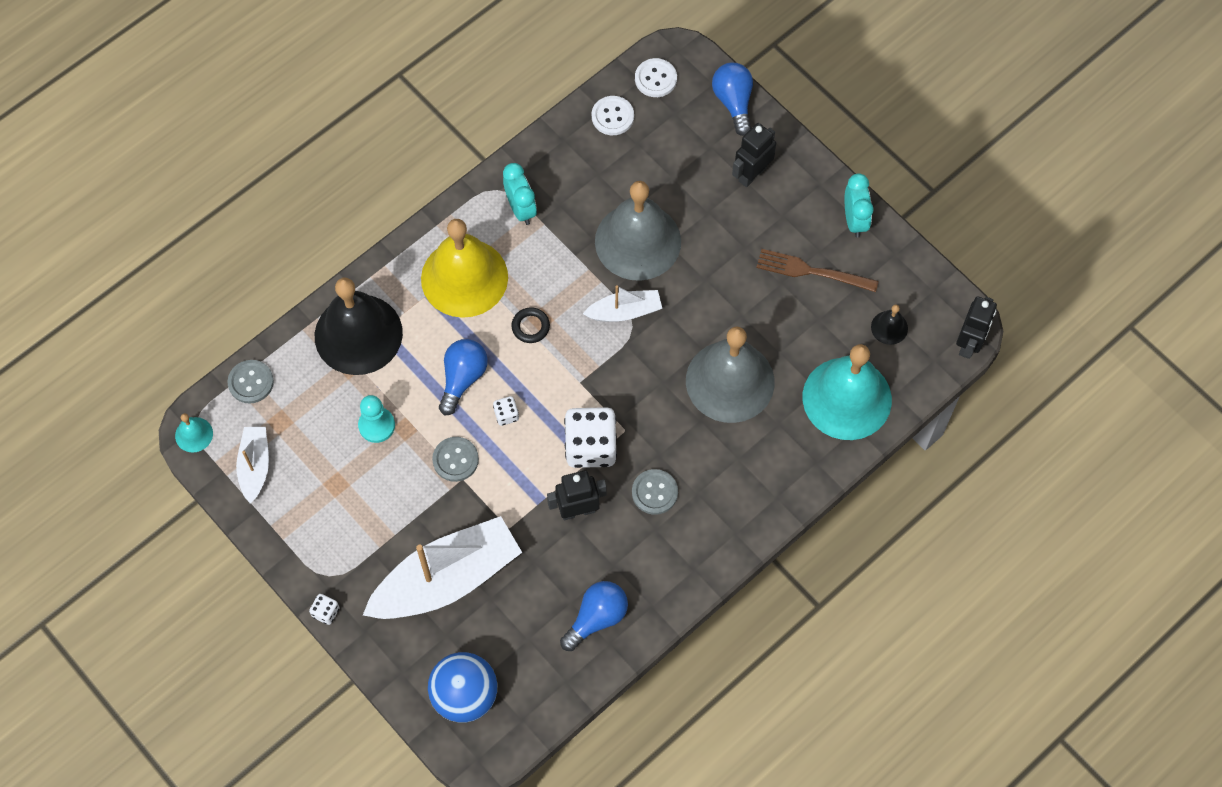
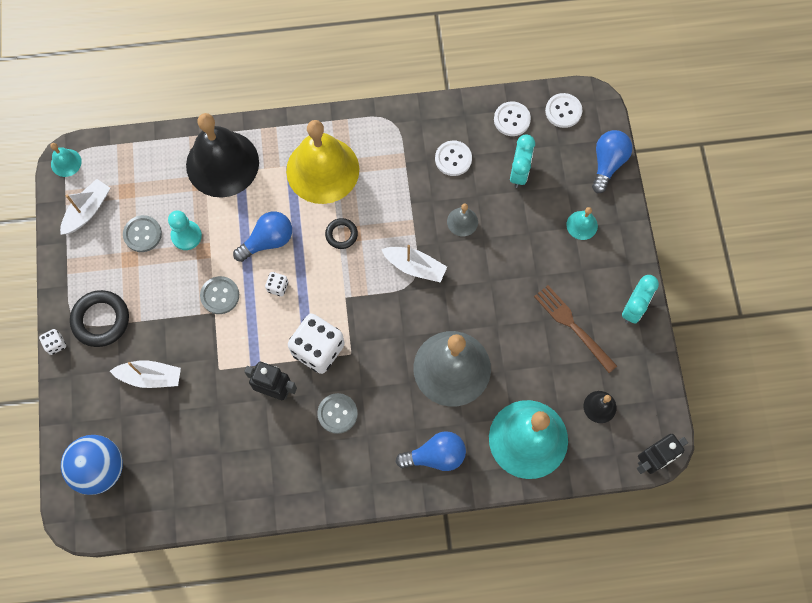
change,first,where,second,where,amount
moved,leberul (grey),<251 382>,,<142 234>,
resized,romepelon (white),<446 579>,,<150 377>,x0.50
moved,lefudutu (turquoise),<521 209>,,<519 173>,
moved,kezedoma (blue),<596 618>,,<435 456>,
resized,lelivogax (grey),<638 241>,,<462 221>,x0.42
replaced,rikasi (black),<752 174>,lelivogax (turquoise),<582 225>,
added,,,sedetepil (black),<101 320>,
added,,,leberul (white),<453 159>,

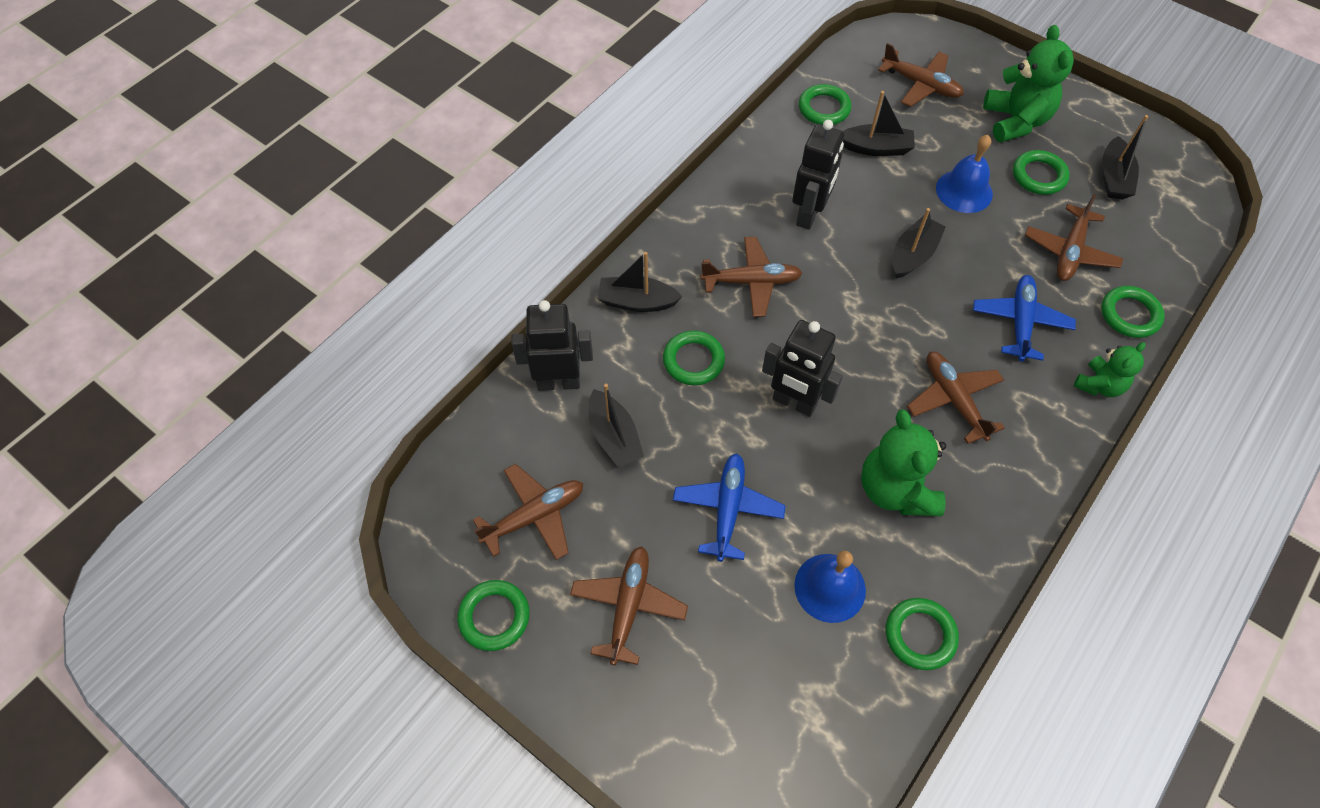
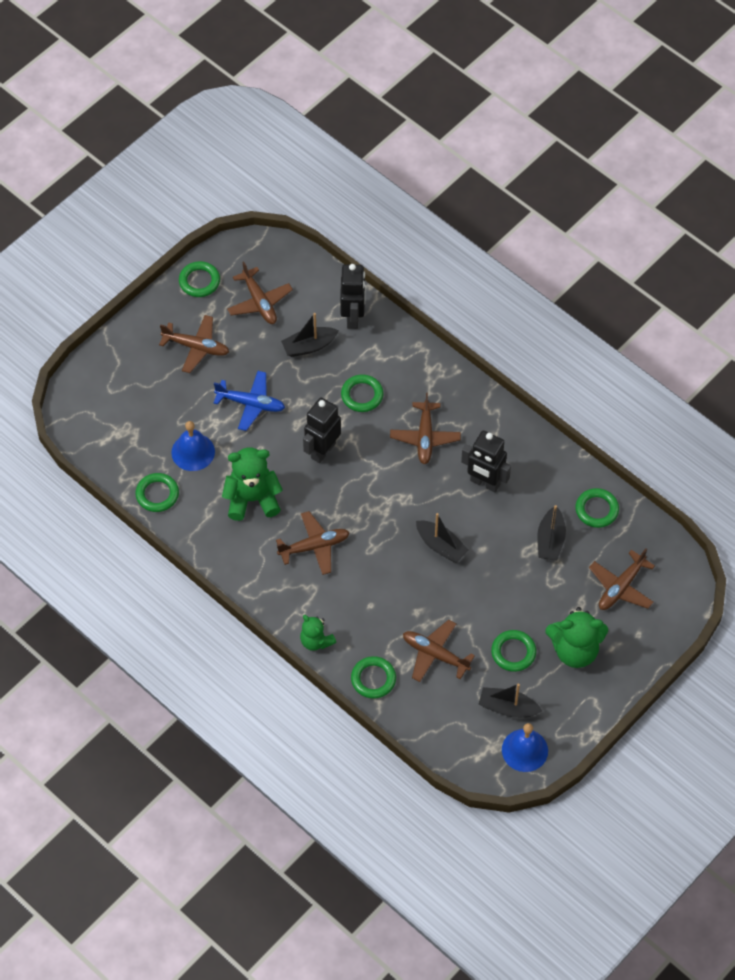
change,first,where,second,where,amount
removed,romepelon (black),<637 302>,,,
moved,lelivogax (blue),<964 191>,,<524 750>,
removed,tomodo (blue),<1020 322>,,,

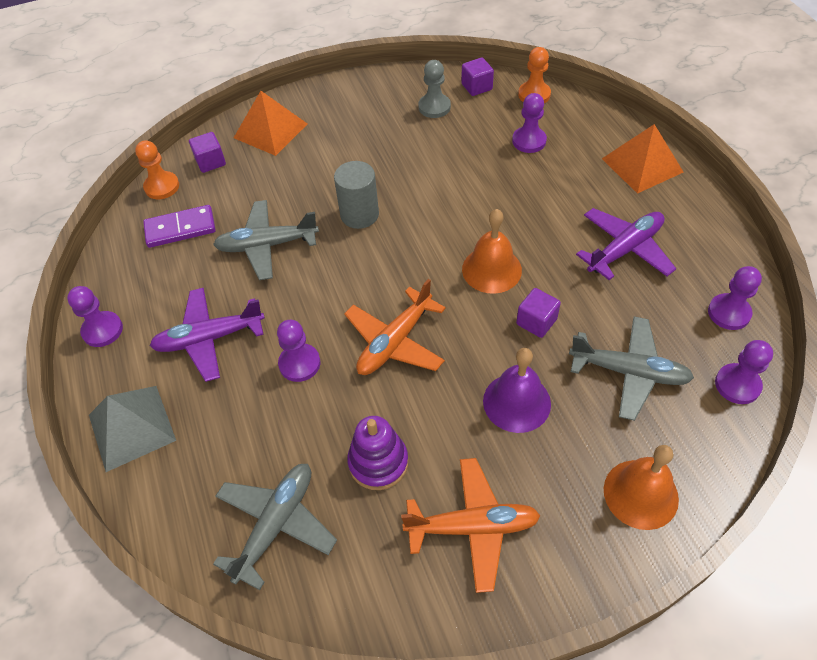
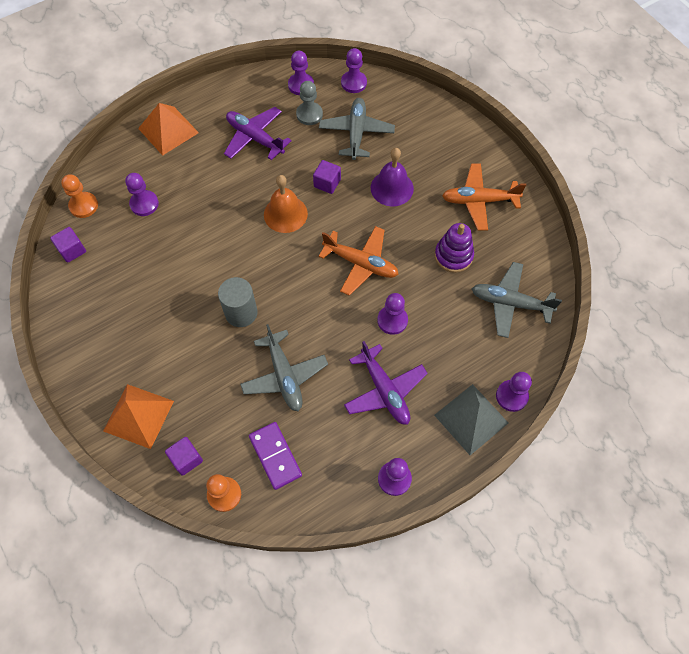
change,first,where,second,where,amount
turned,tomodo (orange),<472 527>,,<479 201>,75 degrees counterclockwise
moved,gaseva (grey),<434 107>,,<309 114>,
removed,lelivogax (orange),<640 494>,,,
added,,,gaseva (purple),<511 396>,

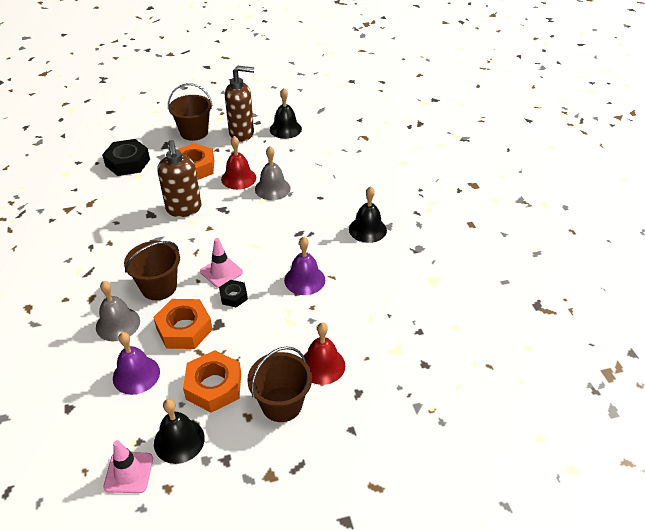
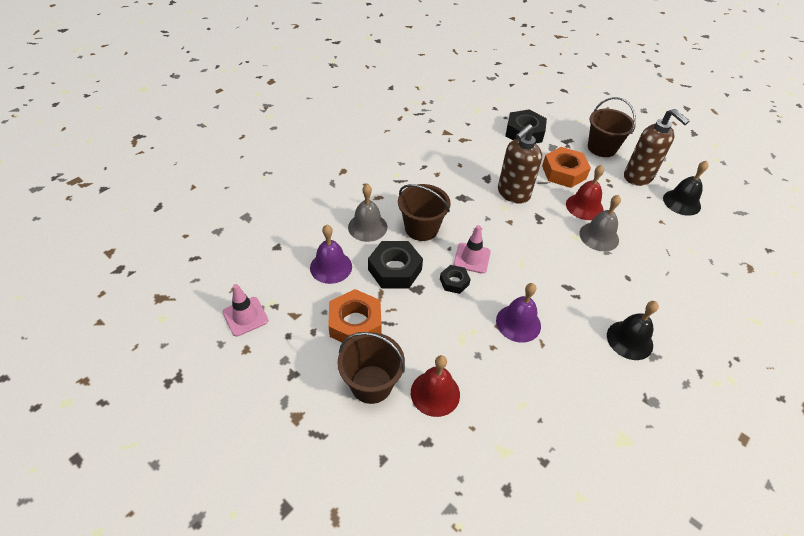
change,first,where,second,where,amount
recoloured,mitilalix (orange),<184 329>,mitilalix (black),<395 269>,
removed,lelivogax (black),<179 440>,,,

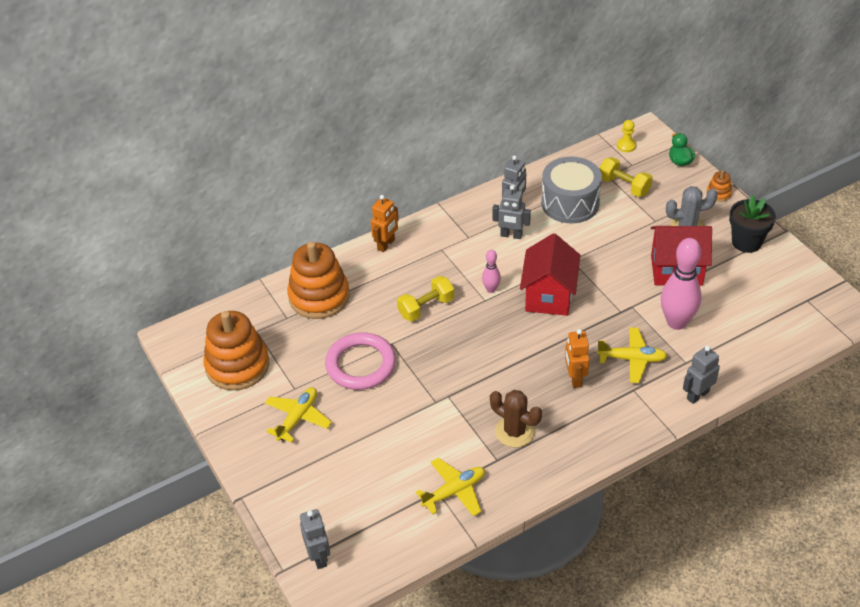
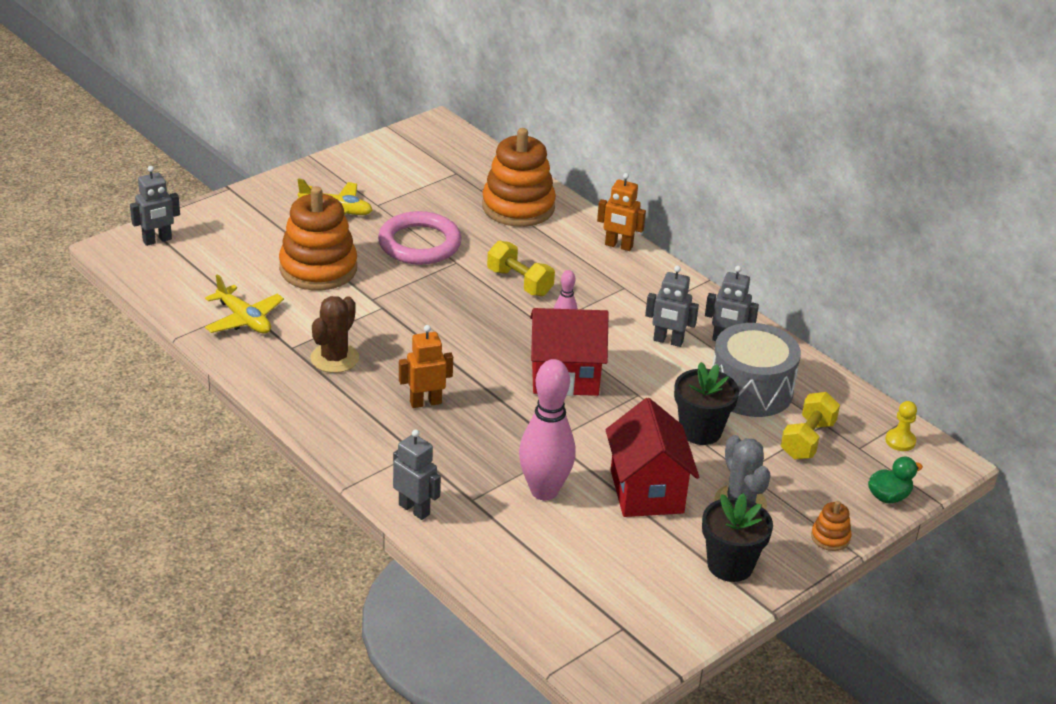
change,first,where,second,where,amount
moved,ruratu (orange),<237 366>,,<318 268>,
turned,rikasi (grey),<511 235>,,<668 341>,75 degrees counterclockwise
removed,tomodo (yellow),<632 359>,,,
added,,,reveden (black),<700 431>,

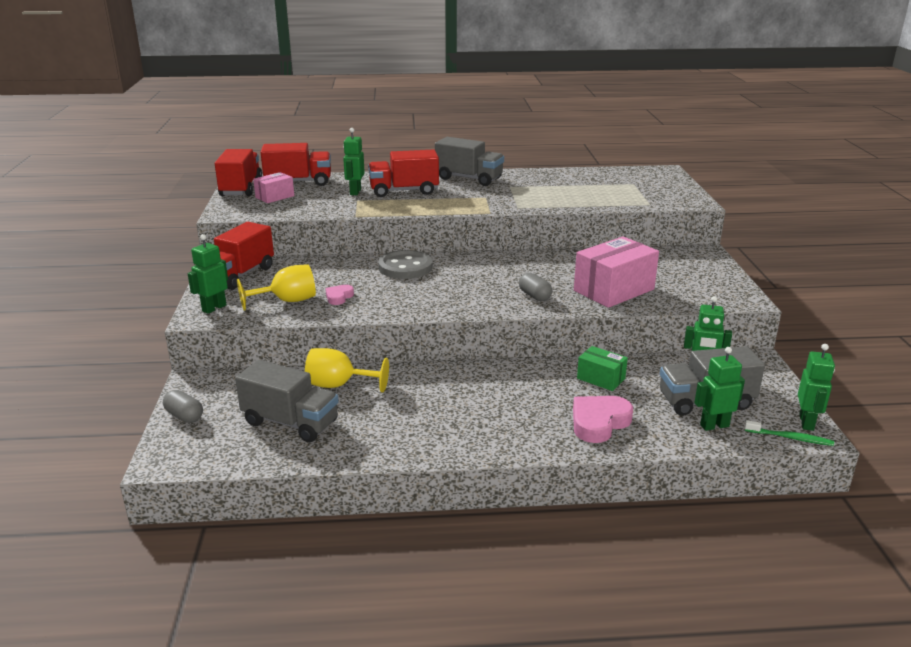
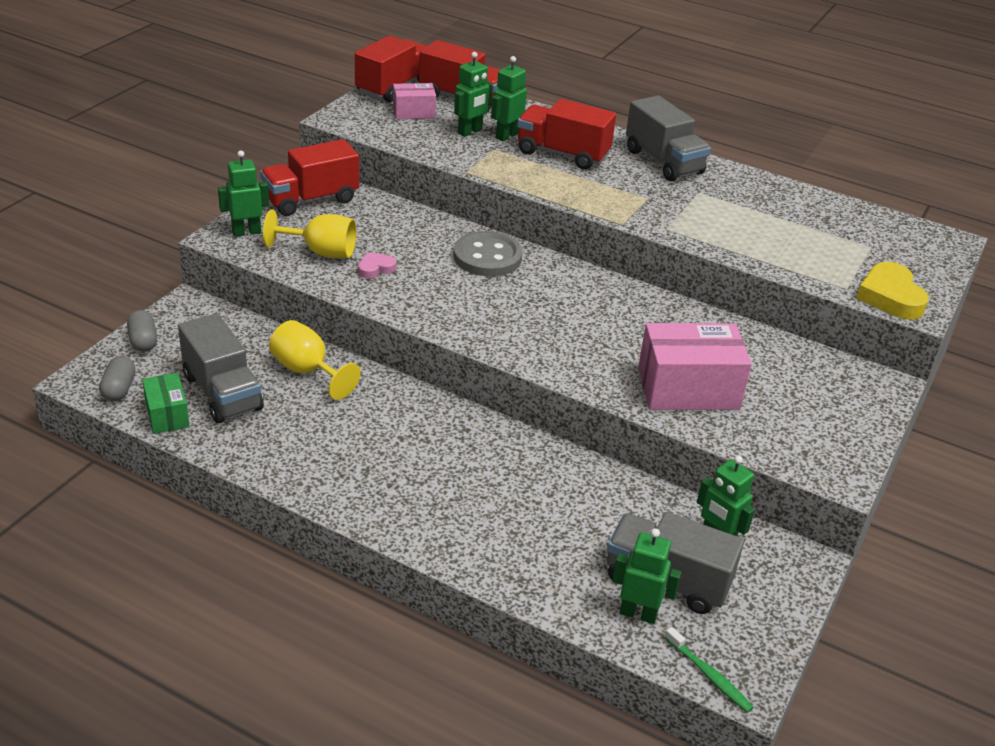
change,first,where,second,where,amount
moved,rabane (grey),<535 296>,,<119 389>,
removed,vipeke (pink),<599 422>,,,
moved,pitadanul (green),<601 378>,,<167 415>,
moved,rikasi (green),<806 422>,,<470 132>,
added,,,vipeke (yellow),<890 297>,

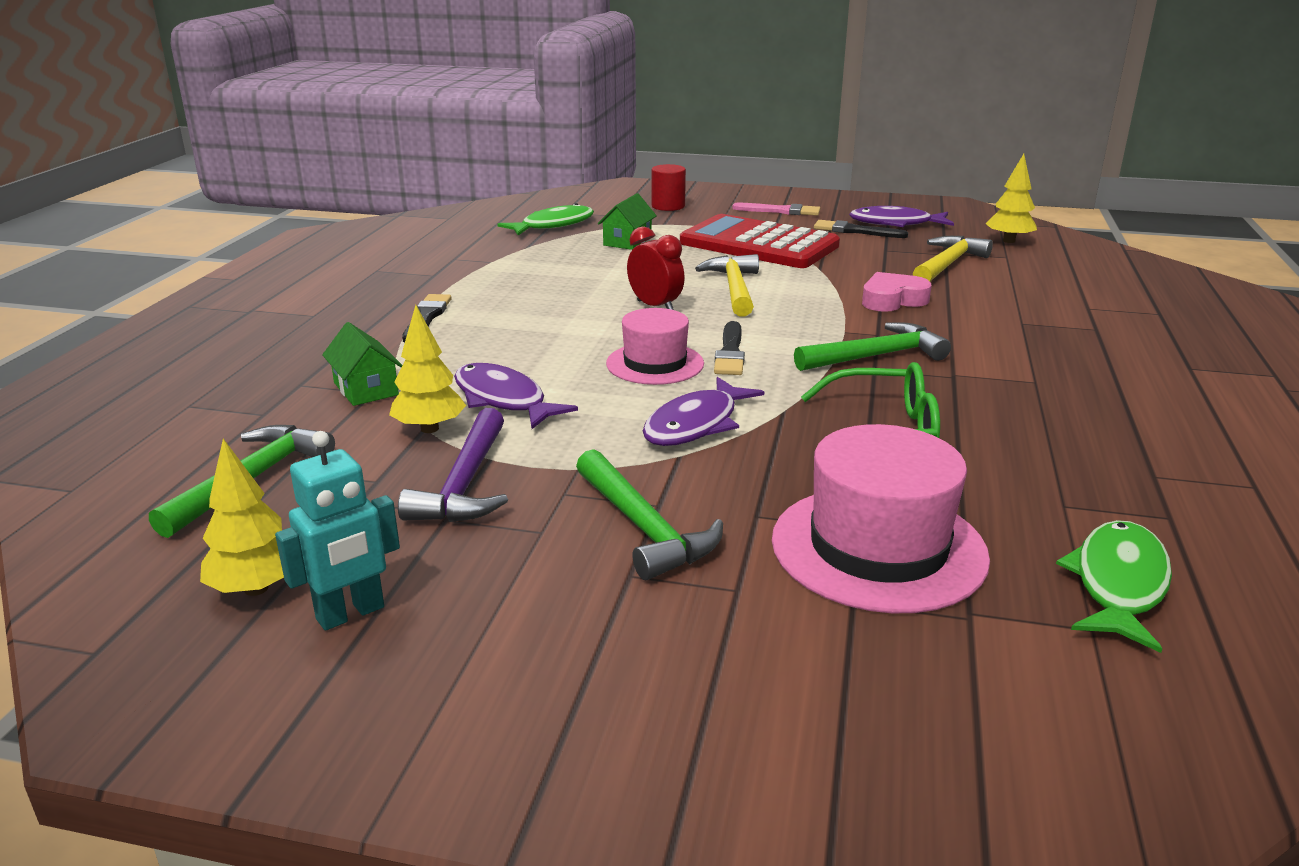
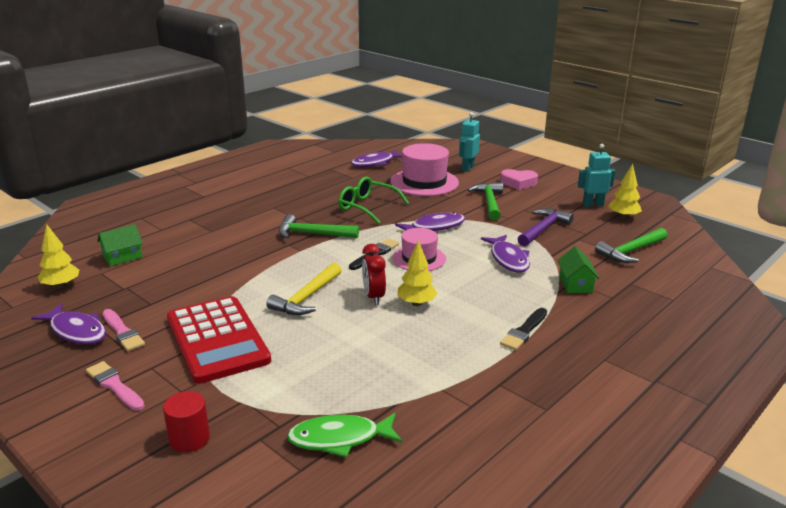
change,first,where,second,where,amount
moved,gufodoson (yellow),<429 428>,,<416 303>,
moved,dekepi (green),<627 241>,,<122 257>,
recoloured,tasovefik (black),<855 231>,tasovefik (pink),<122 332>,
moved,vipeke (pink),<892 300>,,<518 183>,
removed,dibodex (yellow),<947 264>,,,
recoloured,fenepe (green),<1118 584>,fenepe (purple),<375 163>,
added,,,rikasi (turquoise),<467 168>,

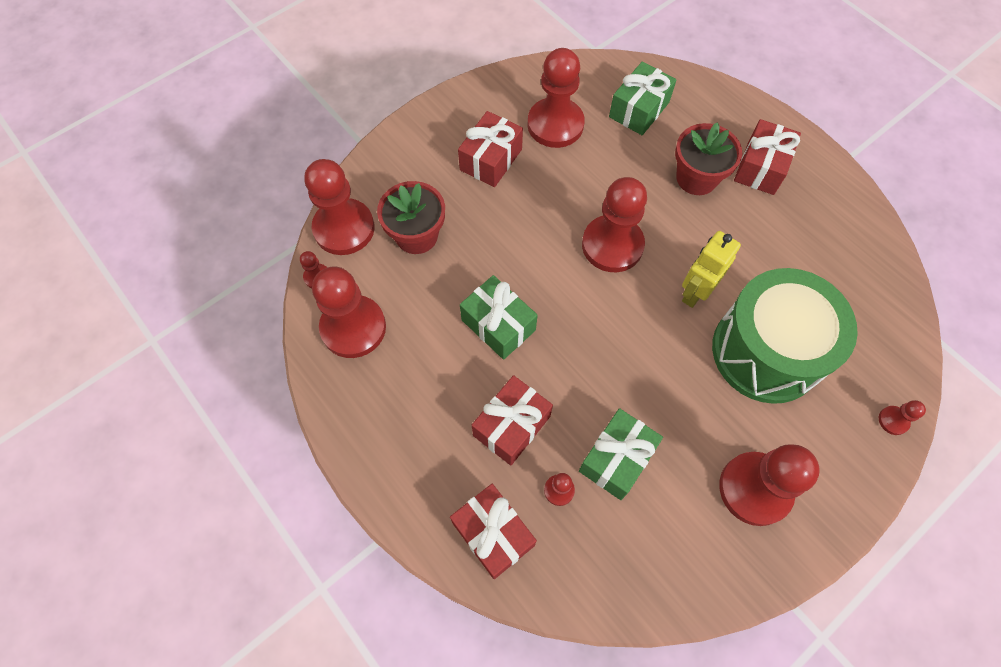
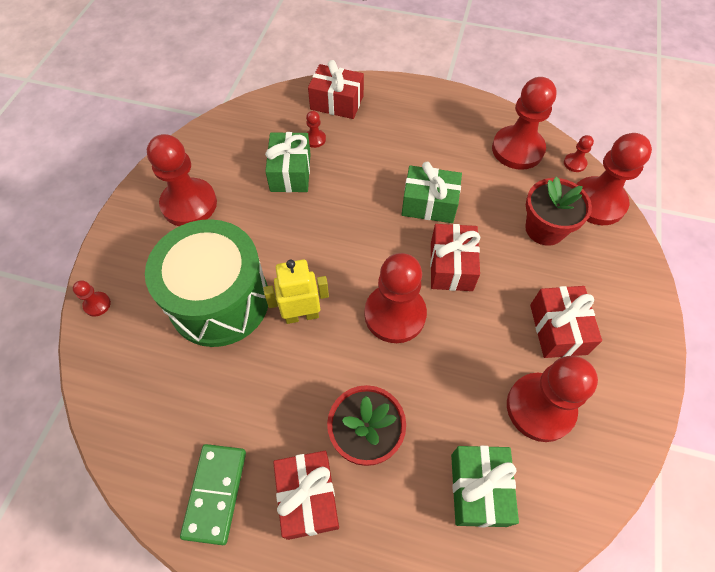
change,first,where,second,where,amount
moved,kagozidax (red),<511 426>,,<451 266>,
turned,rikasi (yellow),<695 292>,,<301 315>,105 degrees counterclockwise
added,,,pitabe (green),<215 493>,

